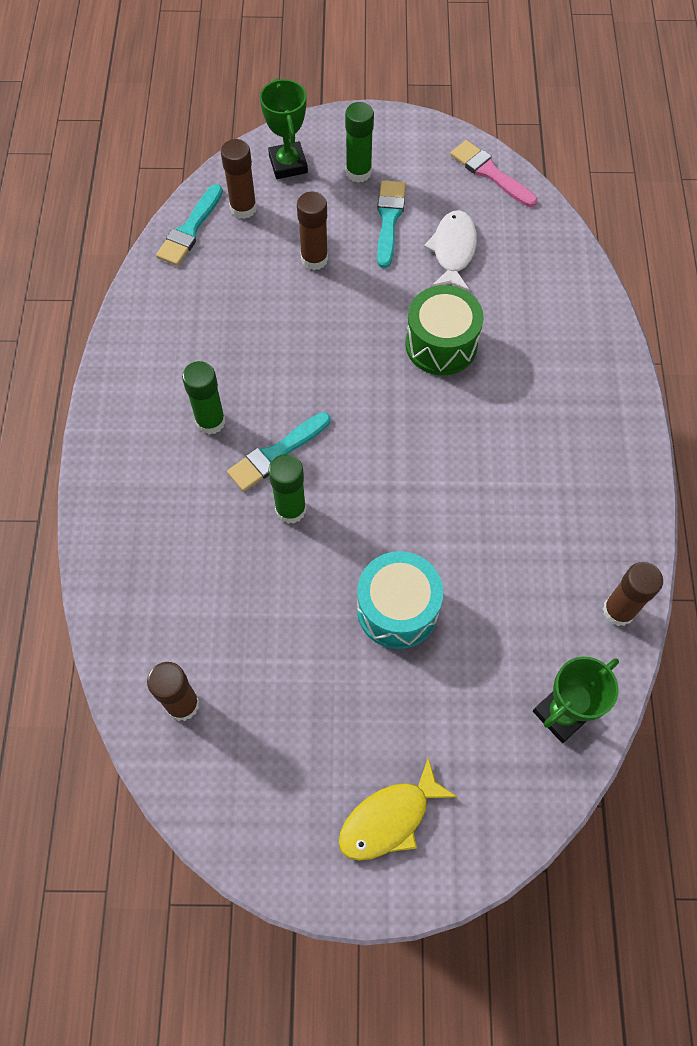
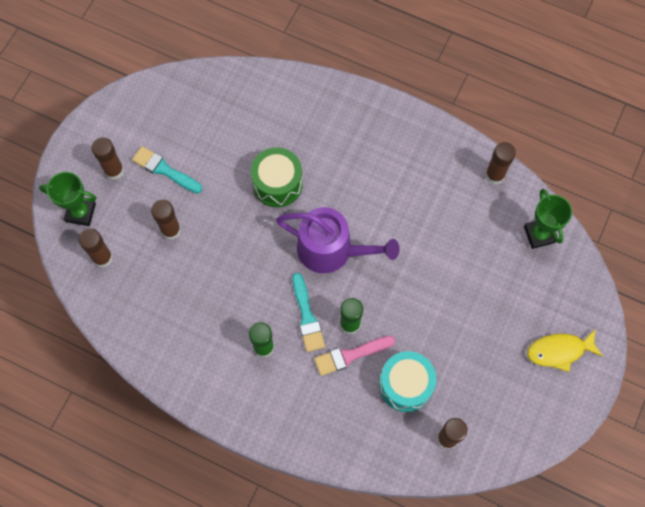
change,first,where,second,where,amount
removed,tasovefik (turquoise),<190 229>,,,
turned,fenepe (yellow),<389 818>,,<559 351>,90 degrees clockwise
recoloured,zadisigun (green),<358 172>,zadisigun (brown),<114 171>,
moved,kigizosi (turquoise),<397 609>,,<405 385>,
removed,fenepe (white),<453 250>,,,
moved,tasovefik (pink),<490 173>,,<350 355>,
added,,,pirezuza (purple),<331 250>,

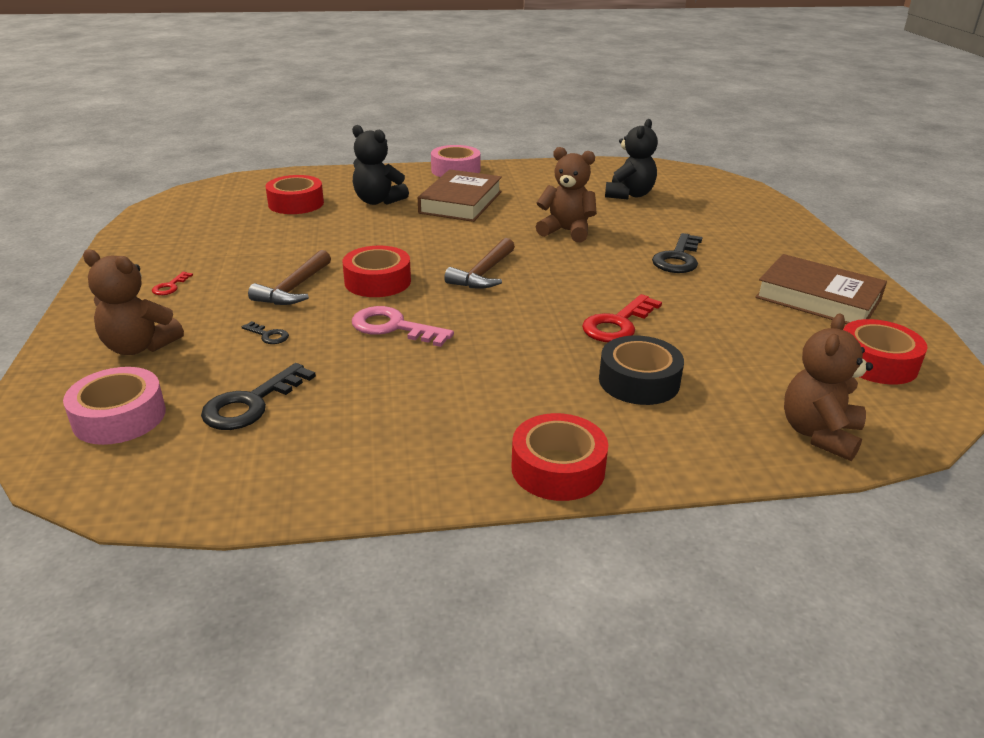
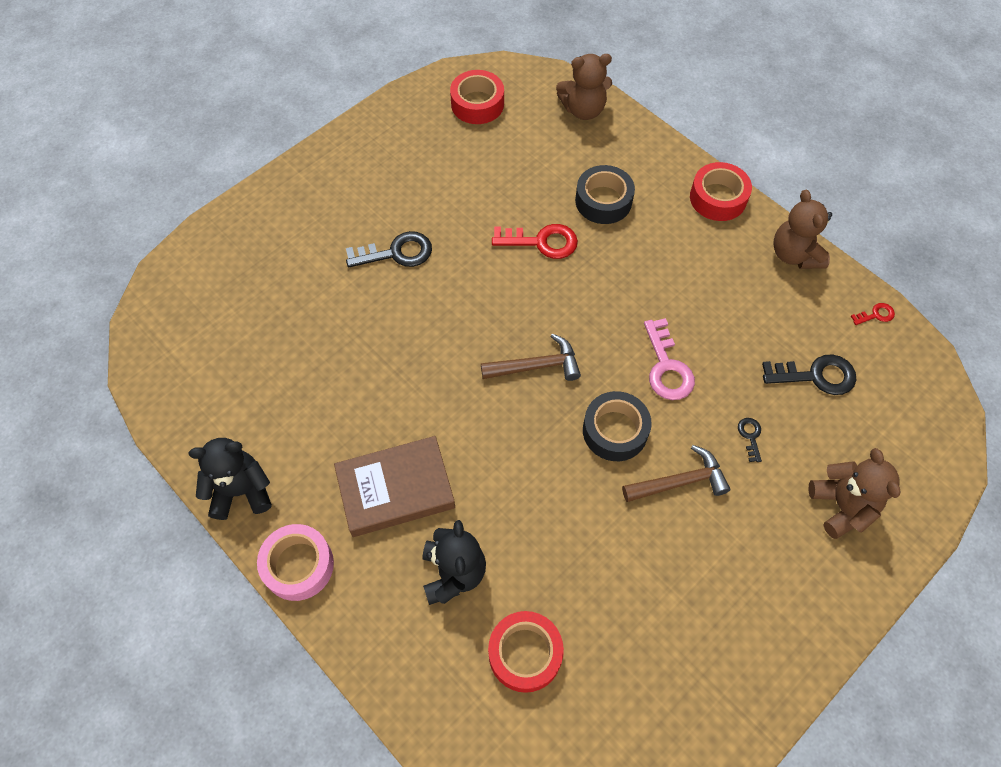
change,first,where,second,where,amount
removed,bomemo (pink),<119 417>,,,
moved,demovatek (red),<170 286>,,<875 315>,
recoloured,bomemo (red),<377 281>,bomemo (black),<615 431>,
moved,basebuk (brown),<566 231>,,<794 254>,
moved,basebuk (black),<629 195>,,<241 491>,
removed,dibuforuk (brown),<818 298>,,,

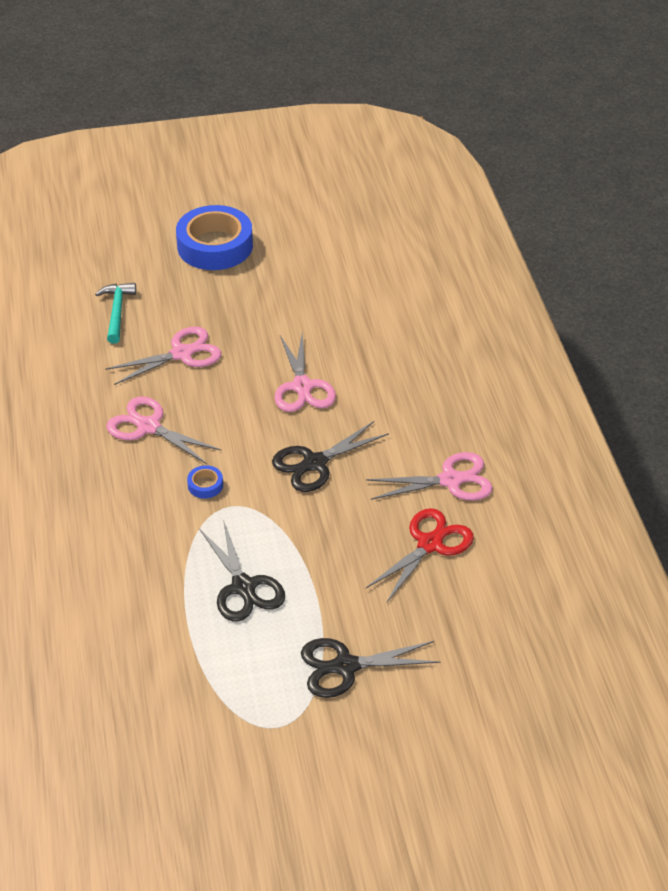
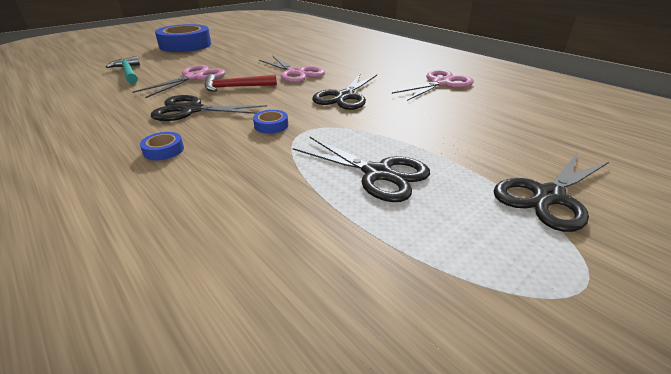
change,first,where,second,where,amount
recoloured,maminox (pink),<148 427>,maminox (black),<192 110>,
removed,maminox (red),<429 544>,,,
added,,,bomemo (blue),<164 150>,
added,,,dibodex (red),<236 87>,

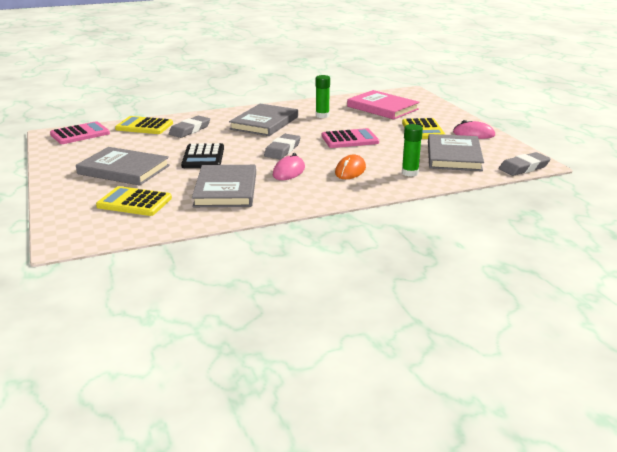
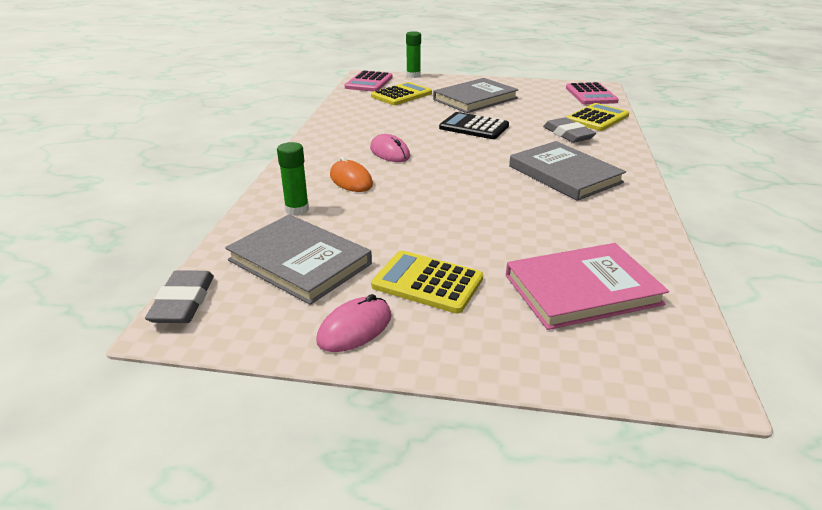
change,first,where,second,where,amount
removed,dibuforuk (grey),<226 189>,,,
removed,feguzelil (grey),<282 150>,,,
moved,zadisigun (green),<322 115>,,<413 75>,
moved,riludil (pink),<349 139>,,<369 82>,

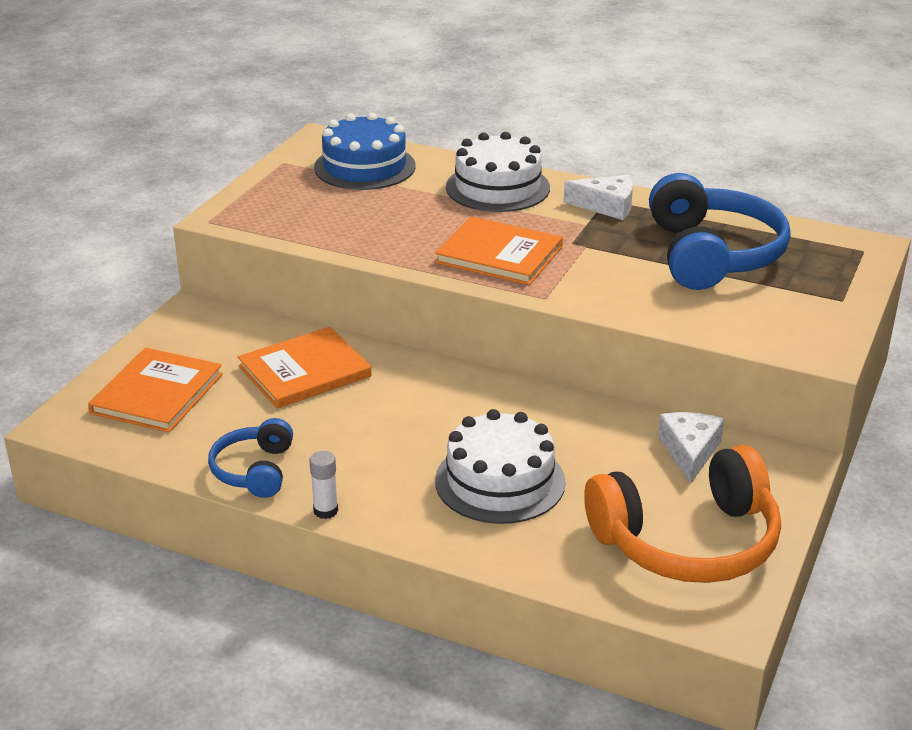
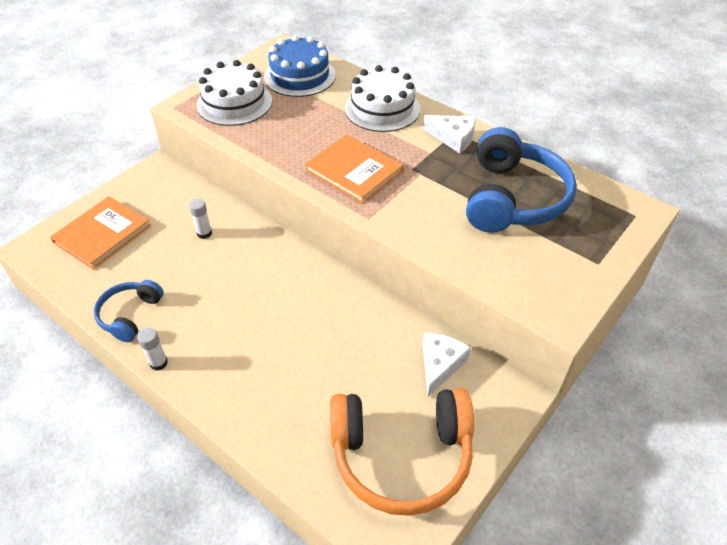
change,first,where,second,where,amount
replaced,dibuforuk (orange),<304 371>,zadisigun (white),<204 233>,
moved,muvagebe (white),<500 481>,,<234 103>,

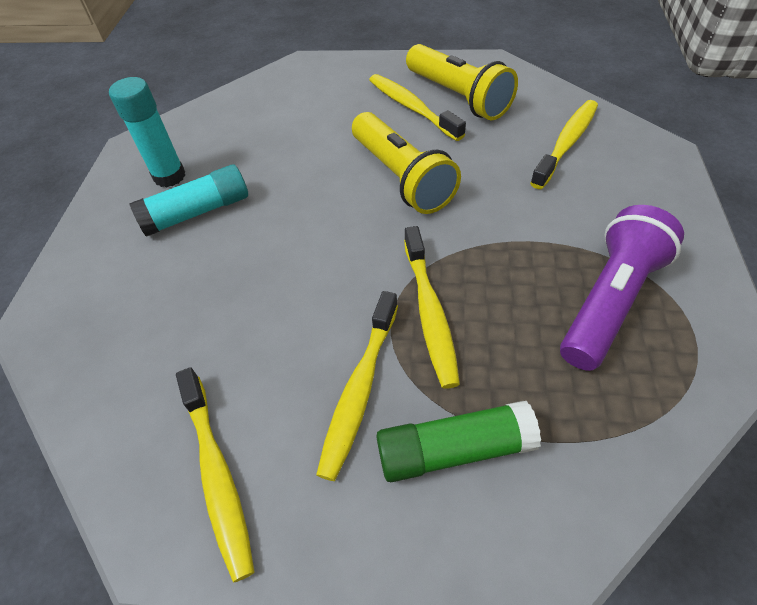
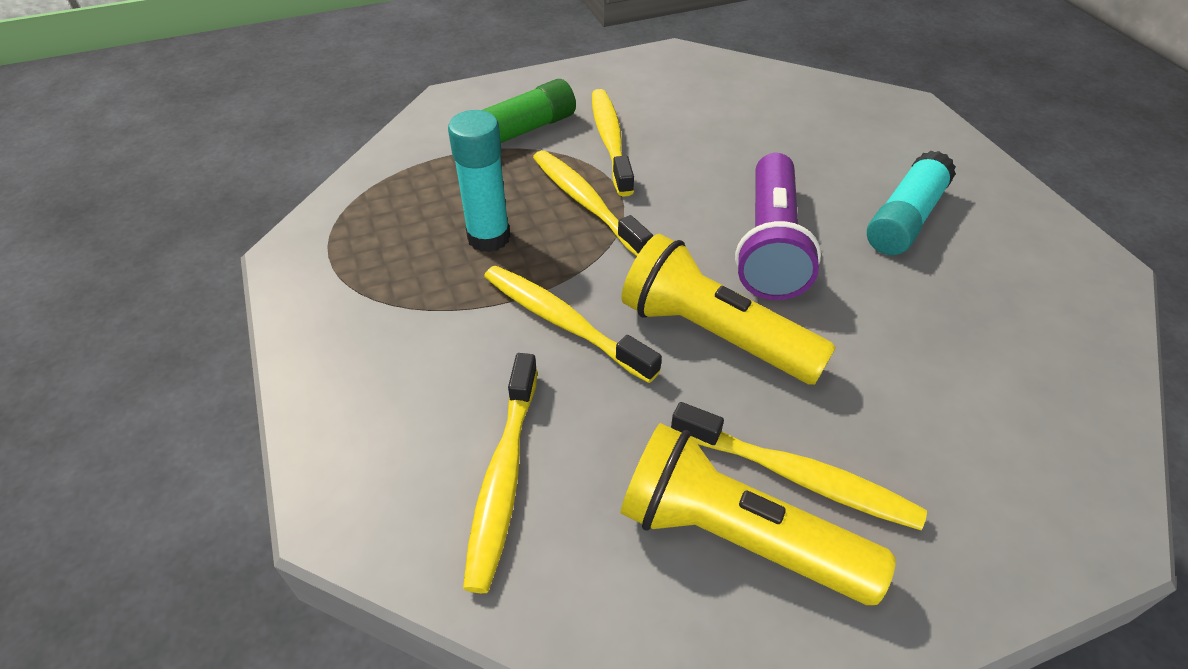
change,first,where,second,where,amount
moved,zadisigun (turquoise),<169 176>,,<488 237>,
moved,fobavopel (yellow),<217 475>,,<563 322>,
moved,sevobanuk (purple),<610 301>,,<770 245>,

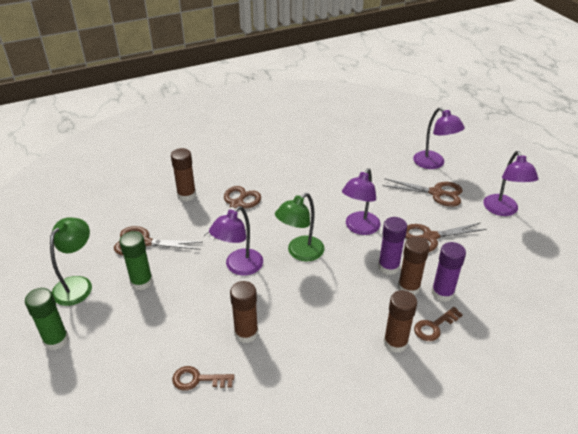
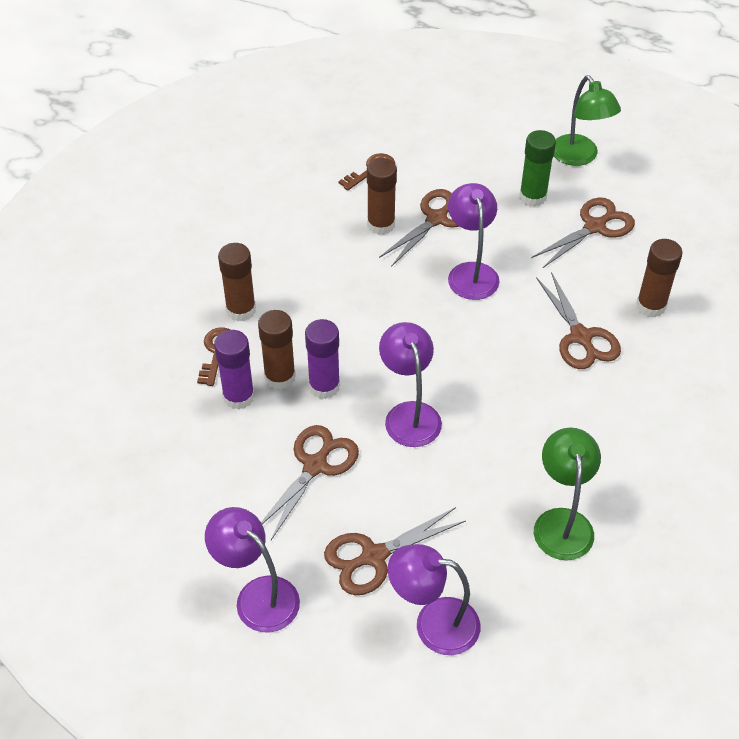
change,first,where,second,where,amount
removed,zadisigun (green),<56 340>,,,
moved,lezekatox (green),<300 253>,,<562 522>,
added,,,maminox (brown),<437 219>,

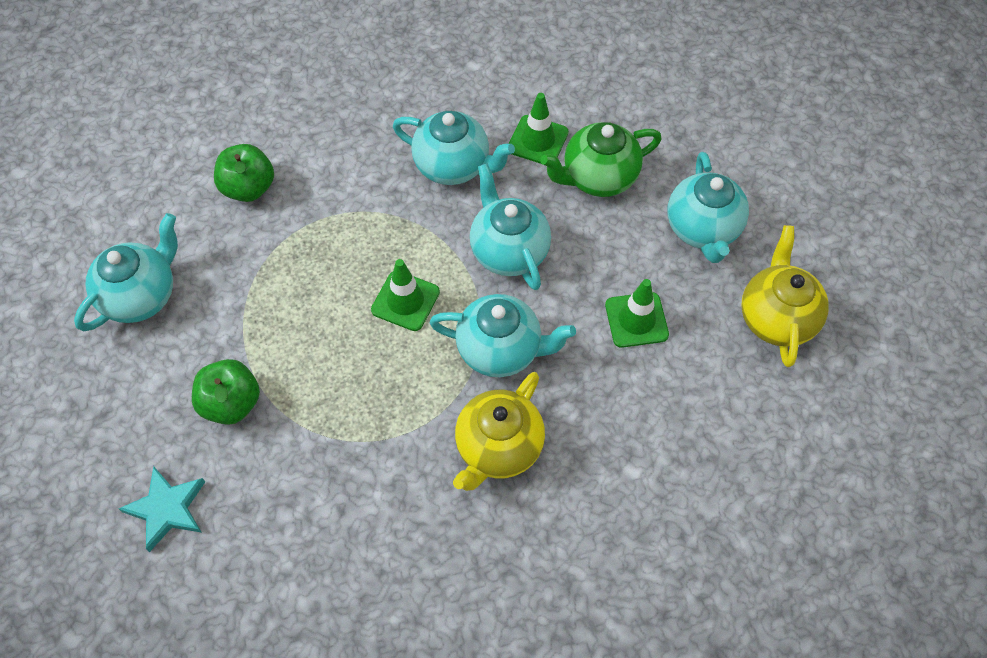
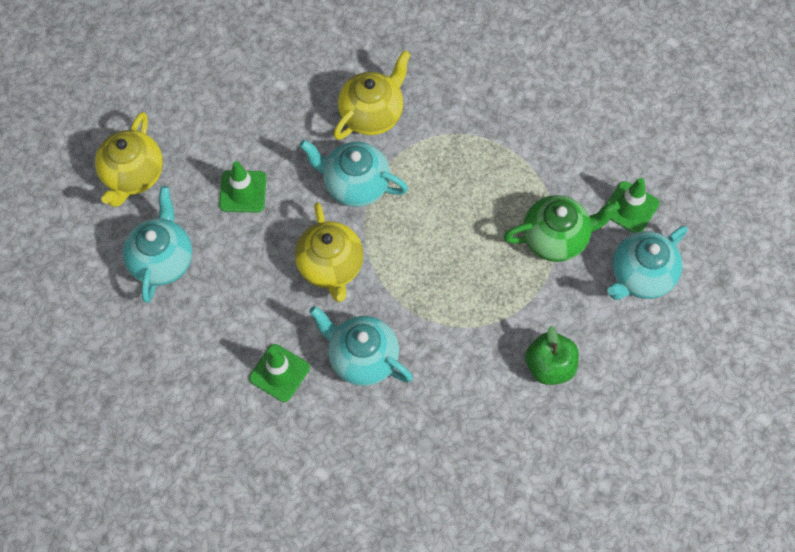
change,first,where,second,where,amount
removed,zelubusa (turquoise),<167 509>,,,
removed,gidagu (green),<231 403>,,,
moved,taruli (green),<405 301>,,<630 207>,
recoloured,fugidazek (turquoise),<508 251>,fugidazek (yellow),<330 267>,
moved,fugidazek (green),<598 178>,,<556 238>,

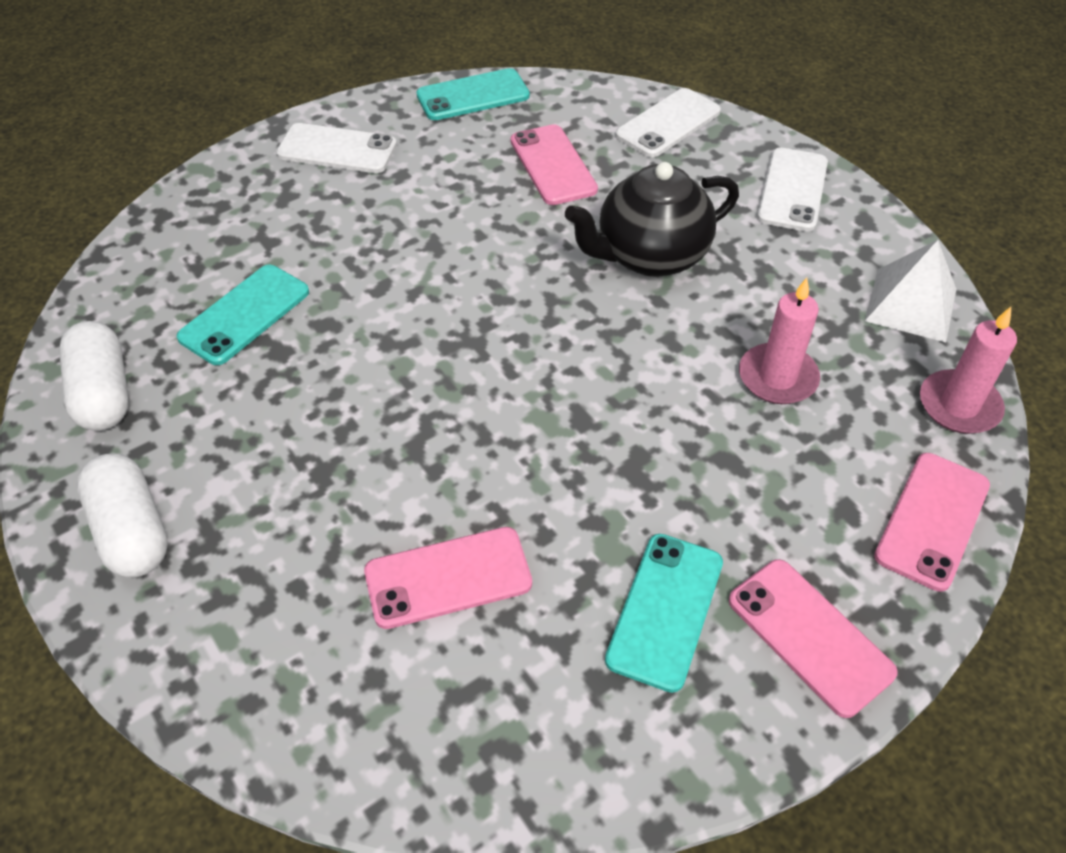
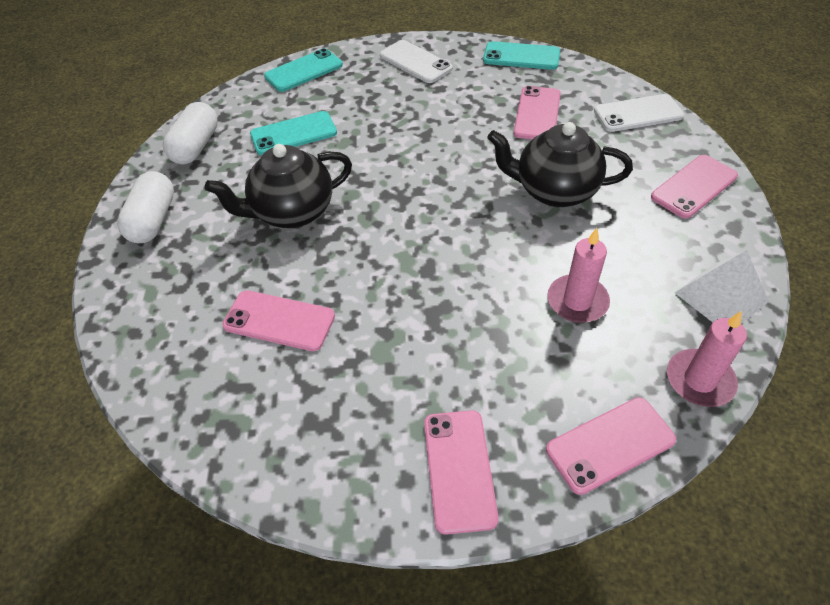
change,first,where,second,where,amount
moved,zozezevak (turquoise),<665 610>,,<304 71>,
recoloured,zozezevak (white),<792 190>,zozezevak (pink),<694 187>,
added,,,fugidazek (black),<292 212>,

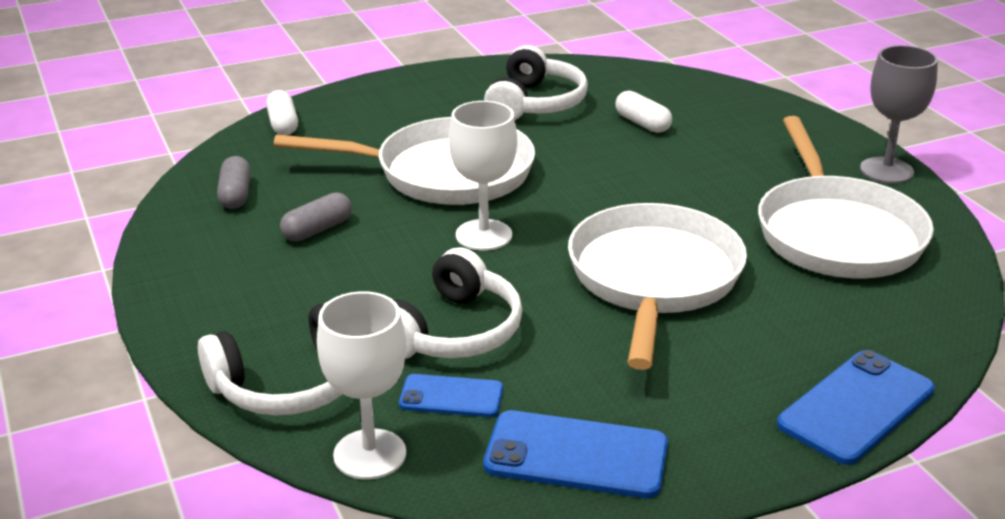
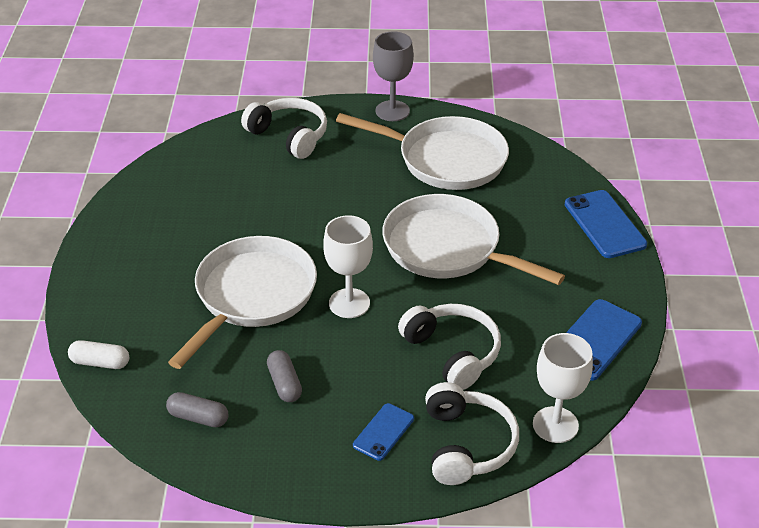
change,first,where,second,where,amount
moved,zozezevak (blue),<451 396>,,<383 432>,
moved,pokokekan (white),<535 103>,,<289 136>,
removed,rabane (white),<642 123>,,,

